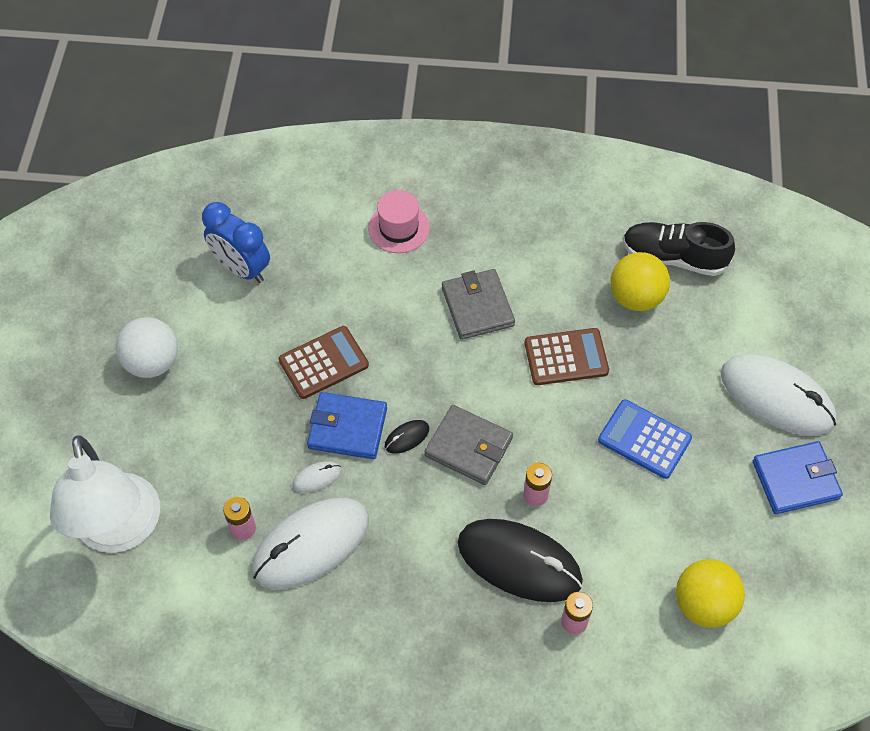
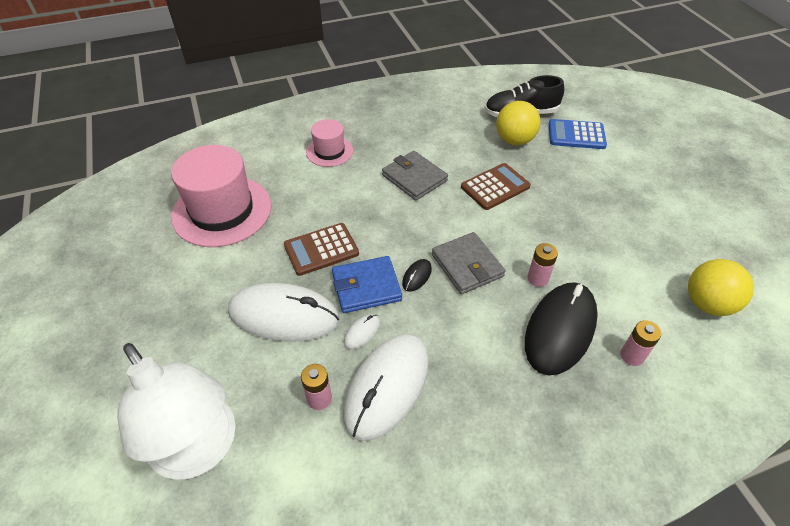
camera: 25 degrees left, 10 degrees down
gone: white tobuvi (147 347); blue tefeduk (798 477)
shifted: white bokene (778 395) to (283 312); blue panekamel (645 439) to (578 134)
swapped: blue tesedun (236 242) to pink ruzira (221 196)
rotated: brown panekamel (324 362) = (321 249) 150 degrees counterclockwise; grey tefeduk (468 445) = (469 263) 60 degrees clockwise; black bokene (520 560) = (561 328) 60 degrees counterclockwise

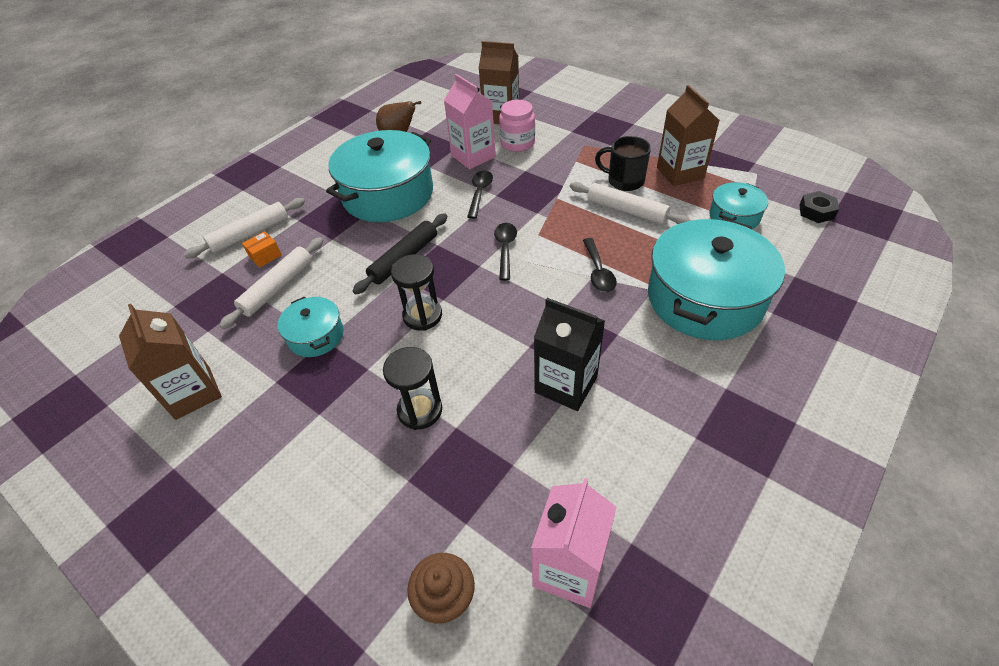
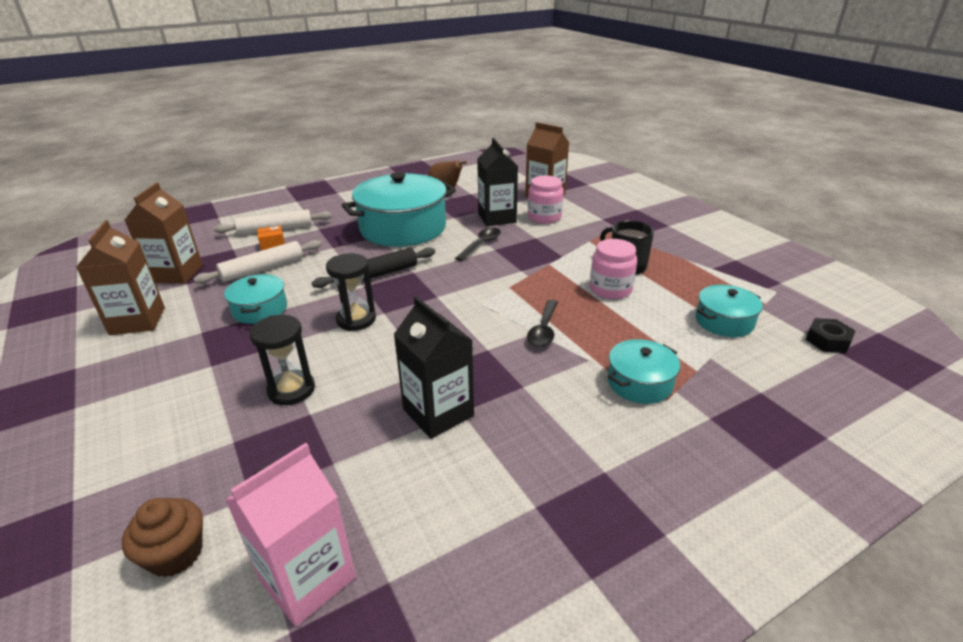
camera: 20 degrees right, 15 degrees down
gone: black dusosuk (505 252)
shifted: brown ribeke (688 135) to (164 233)
swapped: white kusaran (630 203) to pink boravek (613 269)
repainted: pink ribeke (470 121) to black ribeke (497 182)
scaled: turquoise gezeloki (716 279) = (644 371) x0.49

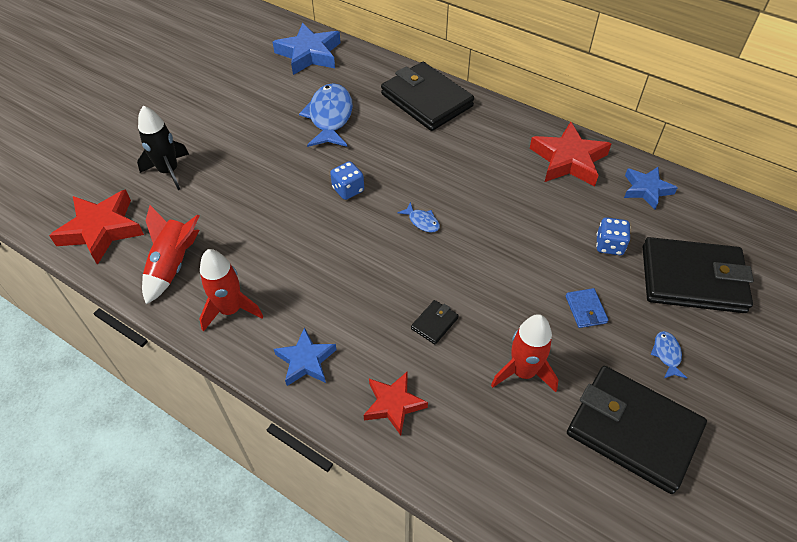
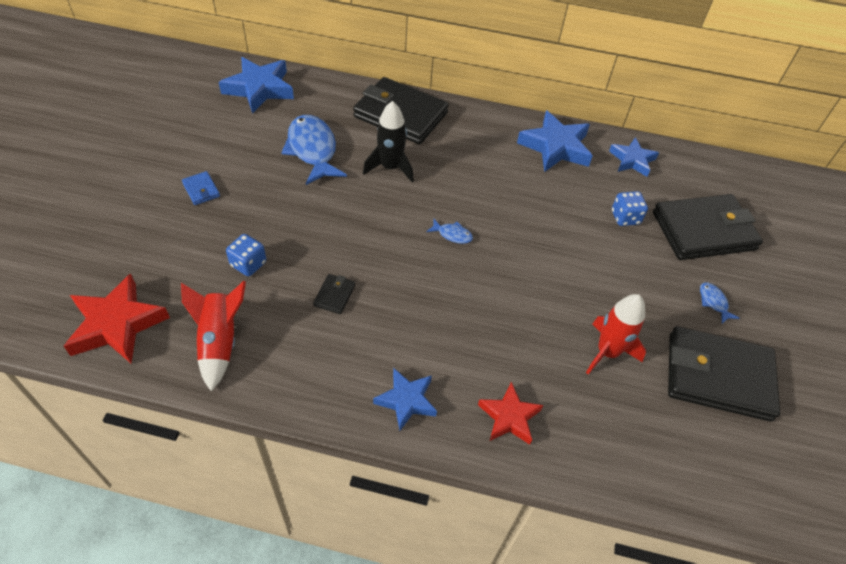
camera: 25 degrees left, 0 degrees up
gone: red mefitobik (231 290)
shifted: black mefitobik (163 148) to (388 141); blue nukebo (347 180) to (246 255); blue tefeduk (587 308) to (201 188); black tefeduk (435 322) to (334 294)
repainted: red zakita (571 154) to blue zakita (555 141)

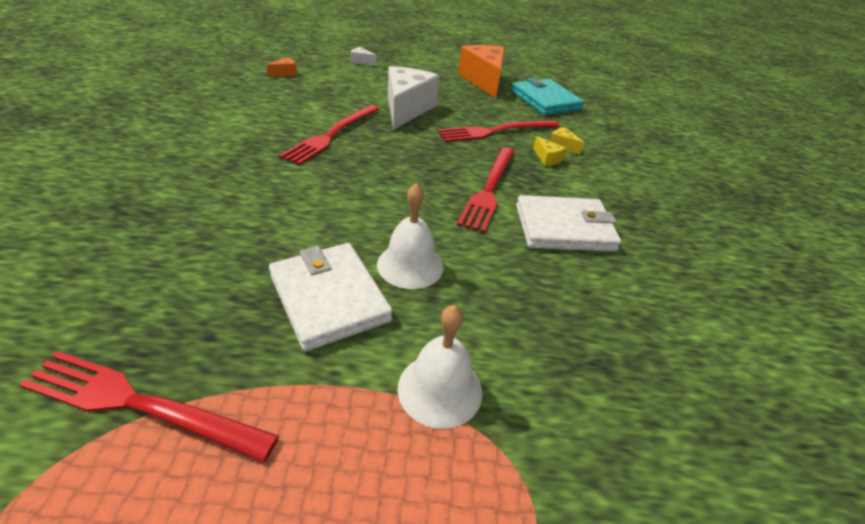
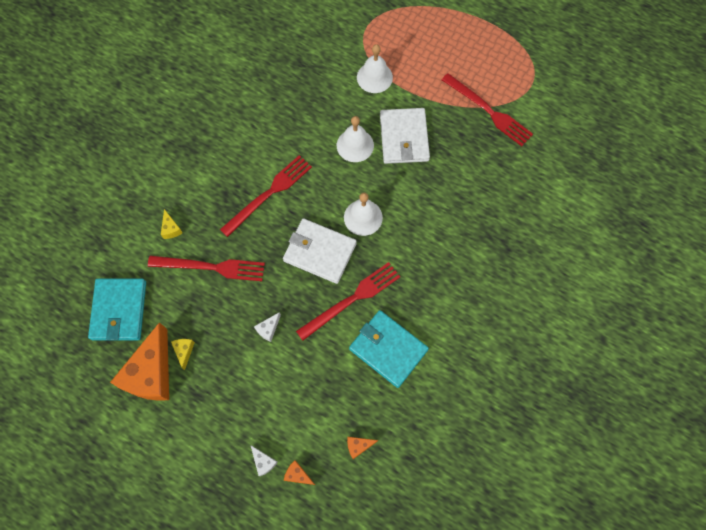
camera: 150 degrees left, 30 degrees up
new: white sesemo (363 214); turquoise tefeduk (389 349); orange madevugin (299 472)
shifted: yellow madevugin (549 151) to (183 354); white tefeduk (568 223) to (320 251)
scaled: white madevugin (414 98) = (267 327) x0.41

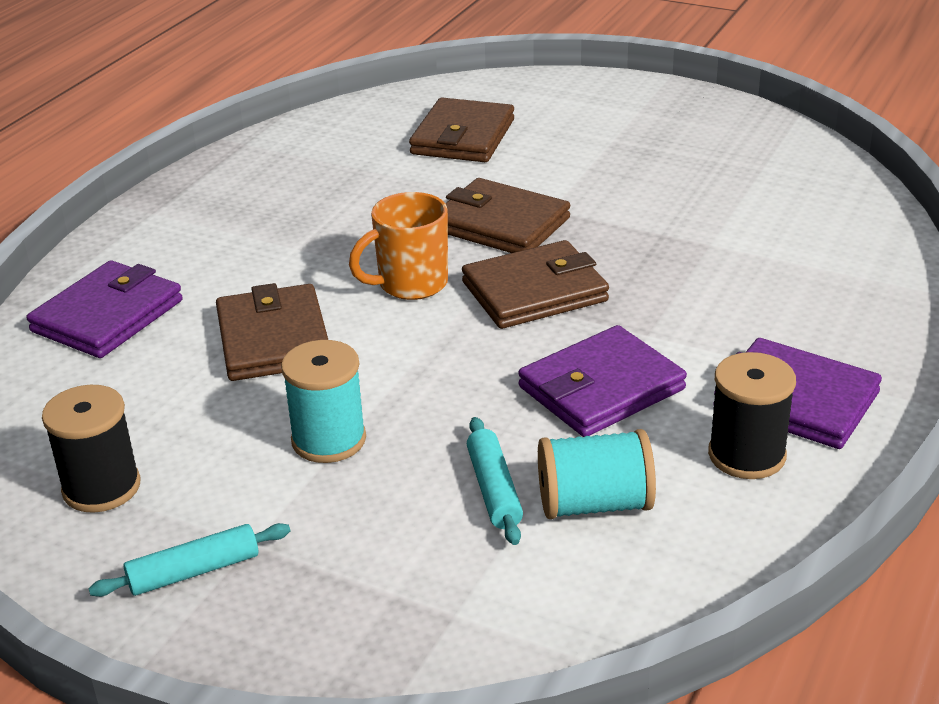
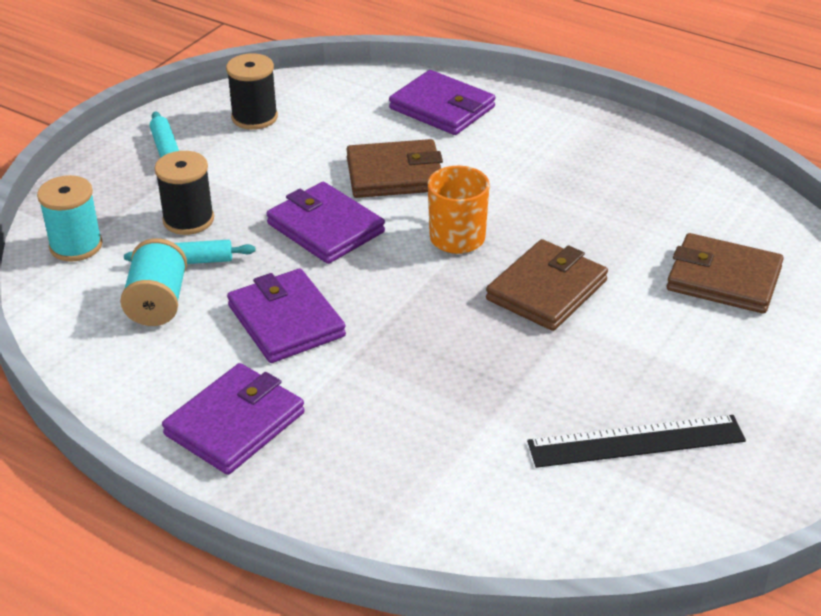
camera: 95 degrees right, 5 degrees up
gone: brown tefeduk (535 284)
new: purple tefeduk (325 223); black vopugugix (636 441)
shifted: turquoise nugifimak (323 401) to (70 218); black nugifimak (752 415) to (184 193)

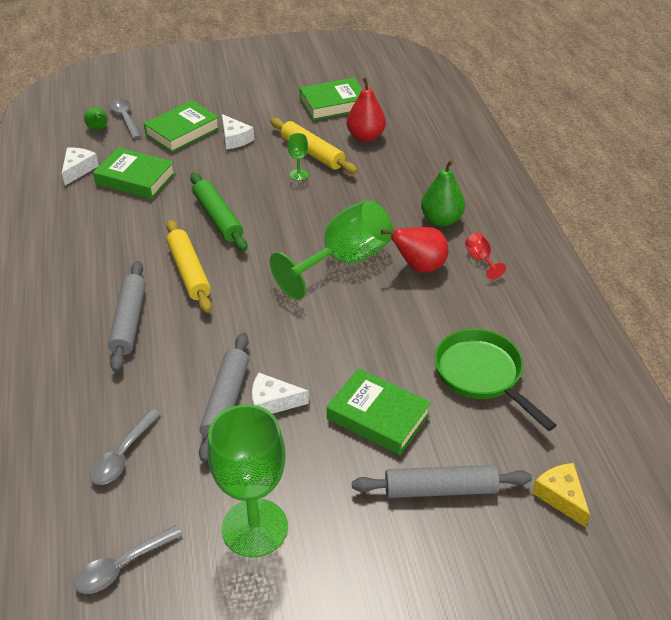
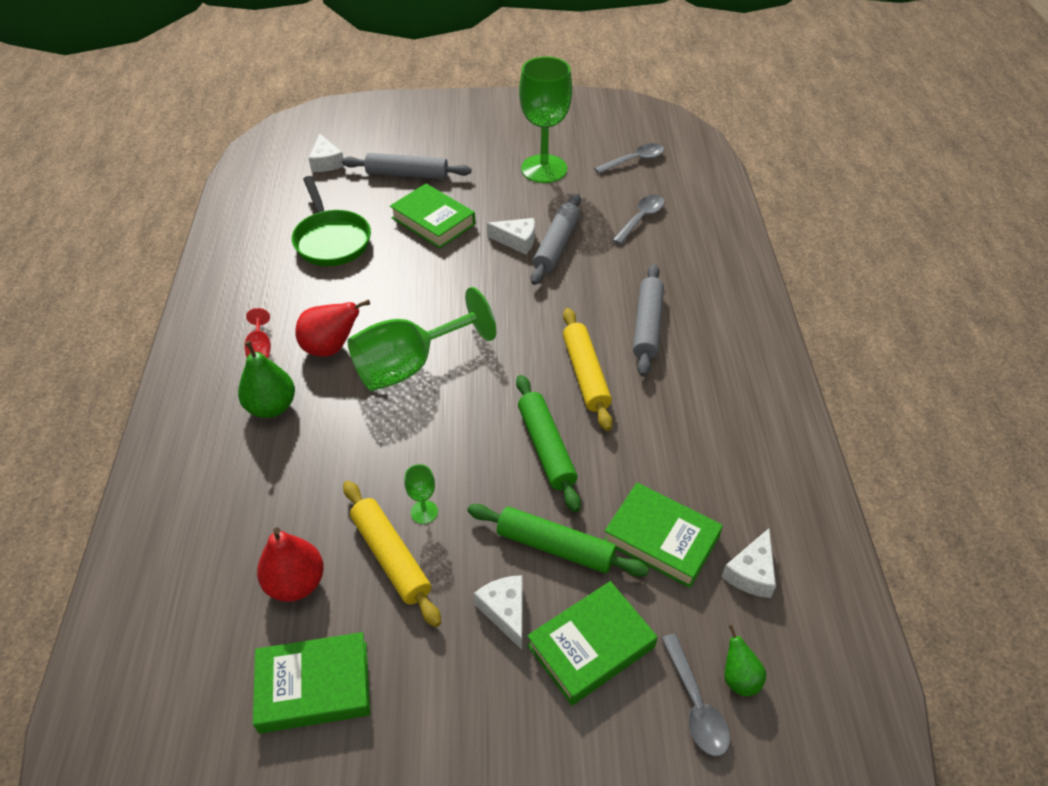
camera: 170 degrees left, 5 degrees up
new: green kusaran (558 540)
repainted: yellow madevugin (561 495) to white madevugin (327 152)

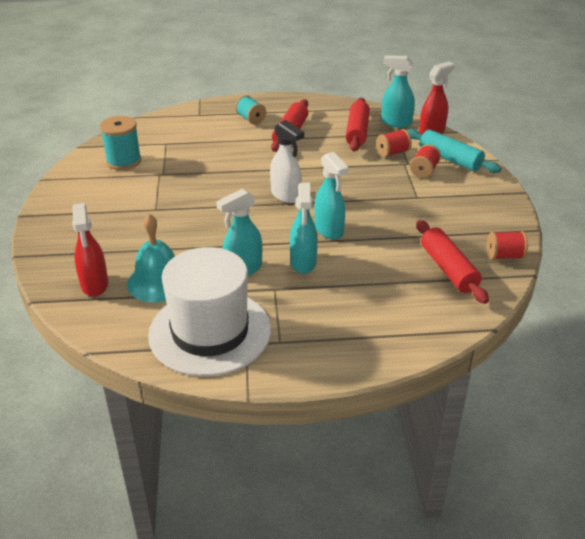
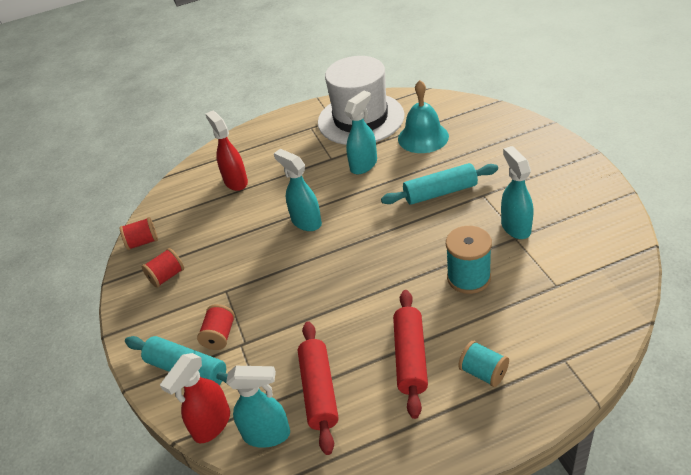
camera: 170 degrees right, 5 degrees up
gone: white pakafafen (287 161); red kusaran (452 262)
new: turquoise kusaran (439 184)
shifted: turquoise nugifimak (120 143) to (469 260); red nugifimak (394 143) to (163 268); turquoise pakafafen (304 228) to (517 192); red pakafafen (90 250) to (226 151)

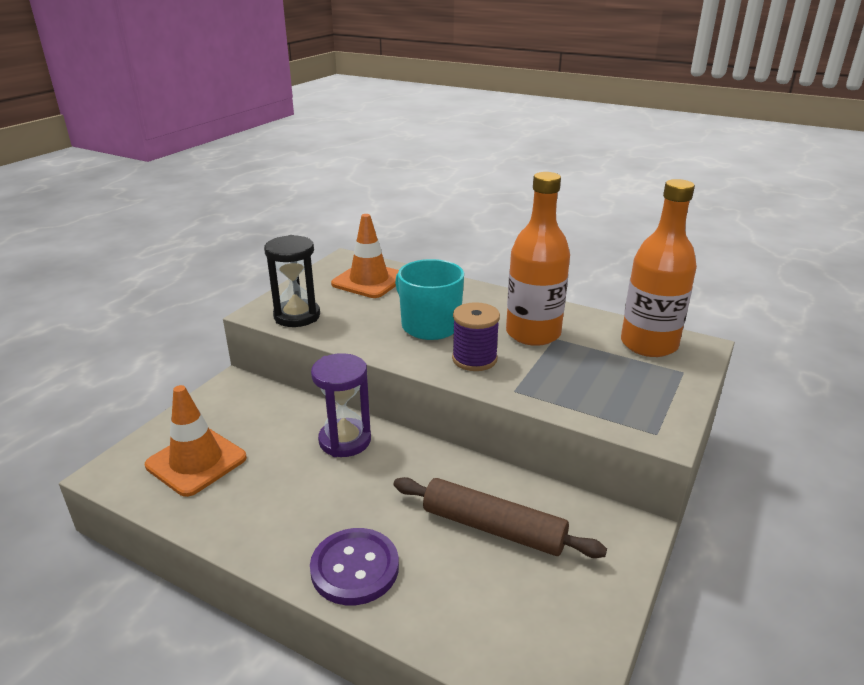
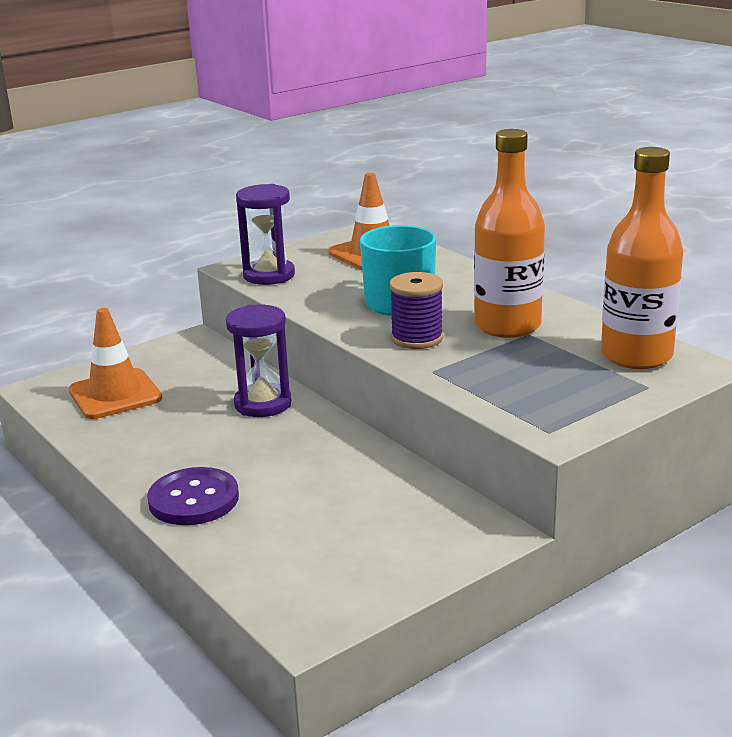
camera: 25 degrees right, 5 degrees down
gone: brown kusaran (500 517)
repainted: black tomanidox (292 281) to purple tomanidox (265 234)

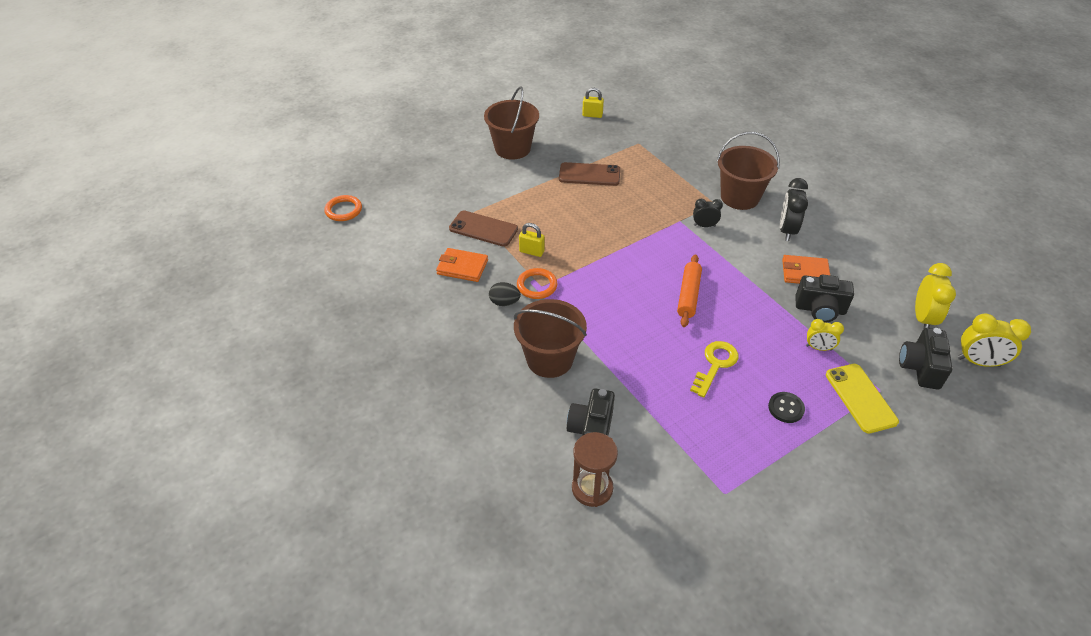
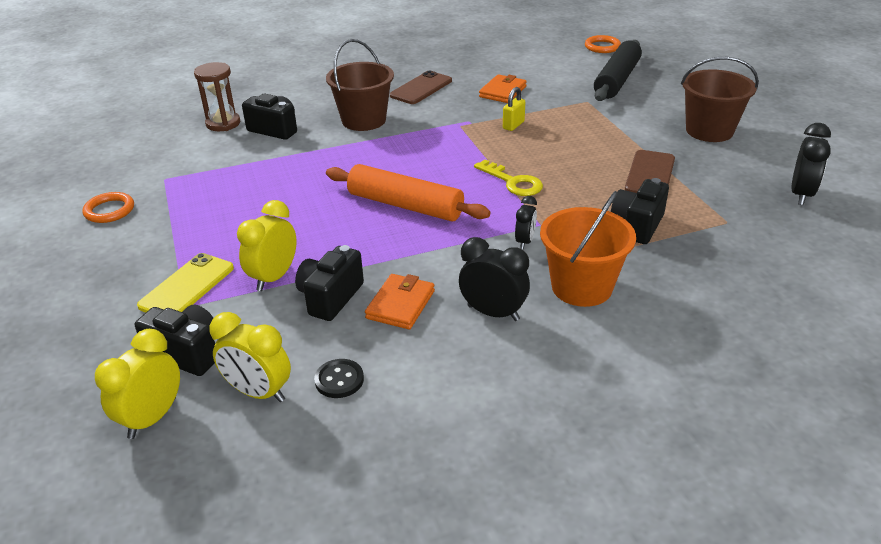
camera: 105 degrees right, 10 degrees down
gone: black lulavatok (505 294)
new: black kusaran (618 70); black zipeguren (640 211)
shifted: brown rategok (483 229) to (421 87); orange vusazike (537 283) to (108 207); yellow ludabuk (714 369) to (508 177); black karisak (786 407) to (339 378)
swapped: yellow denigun (593 103) to black tesedun (811 164)
repainted: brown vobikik (748 171) to orange vobikik (588 249)
rotated: yellow rategok (862 399) = (185 283) 60 degrees counterclockwise
scaled: orange kusaran (689 290) = (408 193) x1.52; yellow tesedun (825 335) = (267 245) x1.62

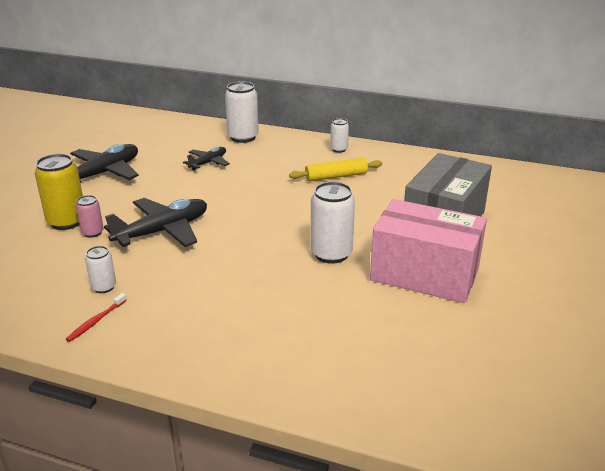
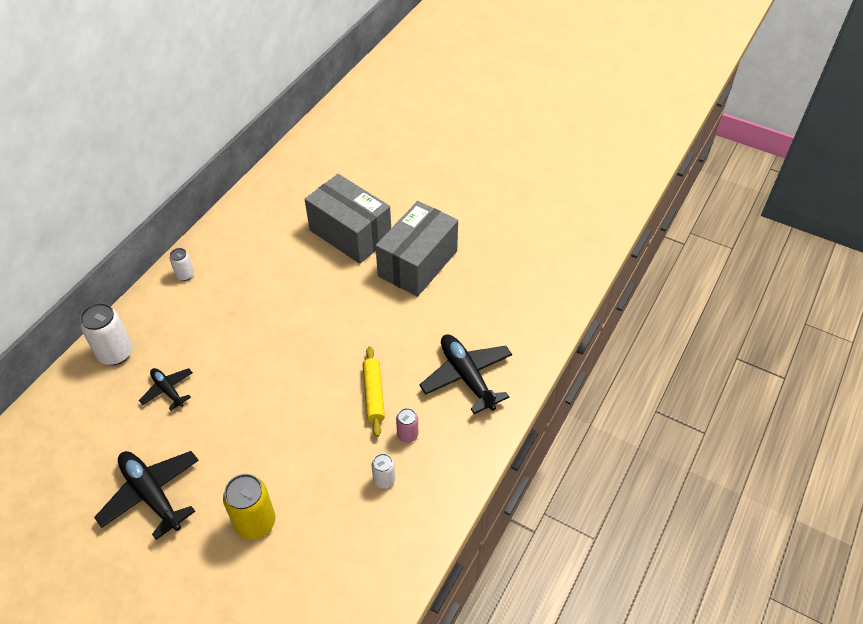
camera: 80 degrees left, 20 degrees up
gone: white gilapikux (332 223); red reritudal (96 317)
shifted: yellow kusaran (335 169) to (374 391); pink gilapikux (90 216) to (407 425); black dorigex (155 222) to (465 374)
repainted: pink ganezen (428 251) to grey ganezen (416 249)

